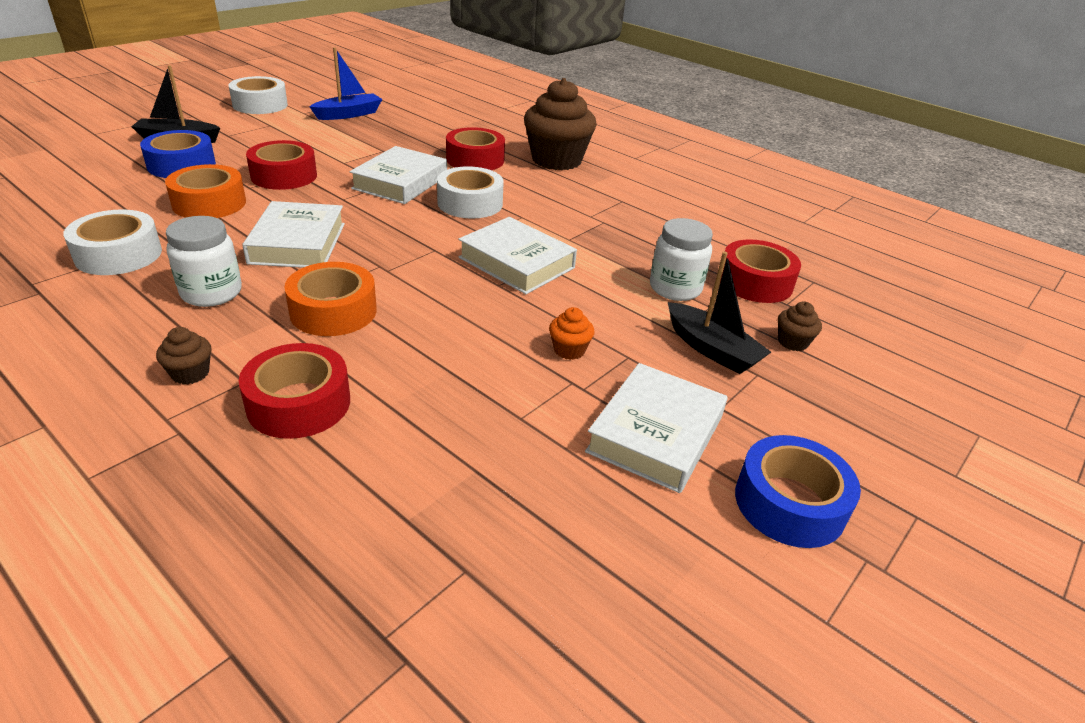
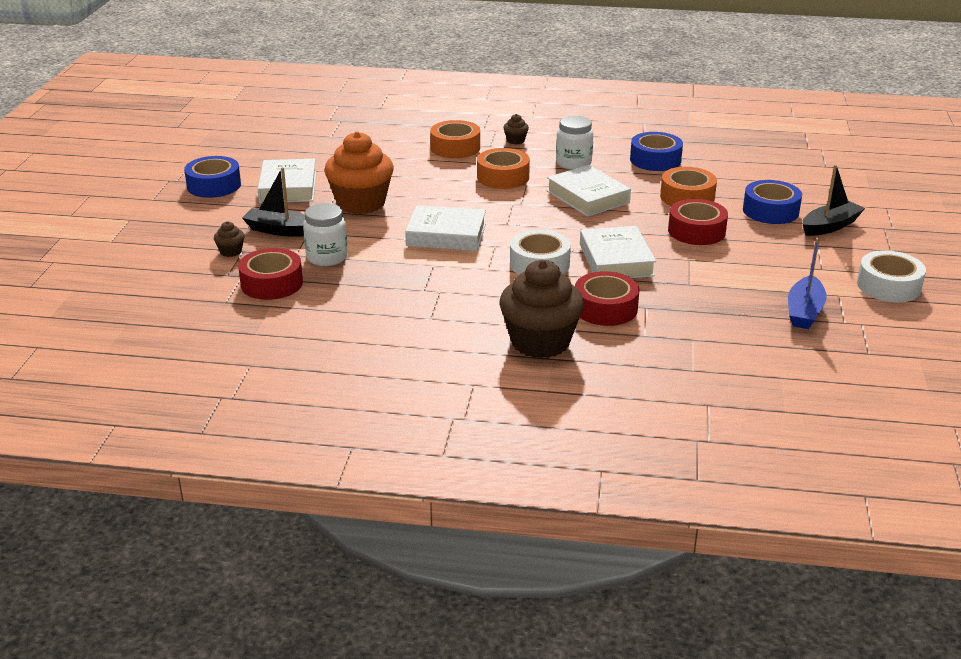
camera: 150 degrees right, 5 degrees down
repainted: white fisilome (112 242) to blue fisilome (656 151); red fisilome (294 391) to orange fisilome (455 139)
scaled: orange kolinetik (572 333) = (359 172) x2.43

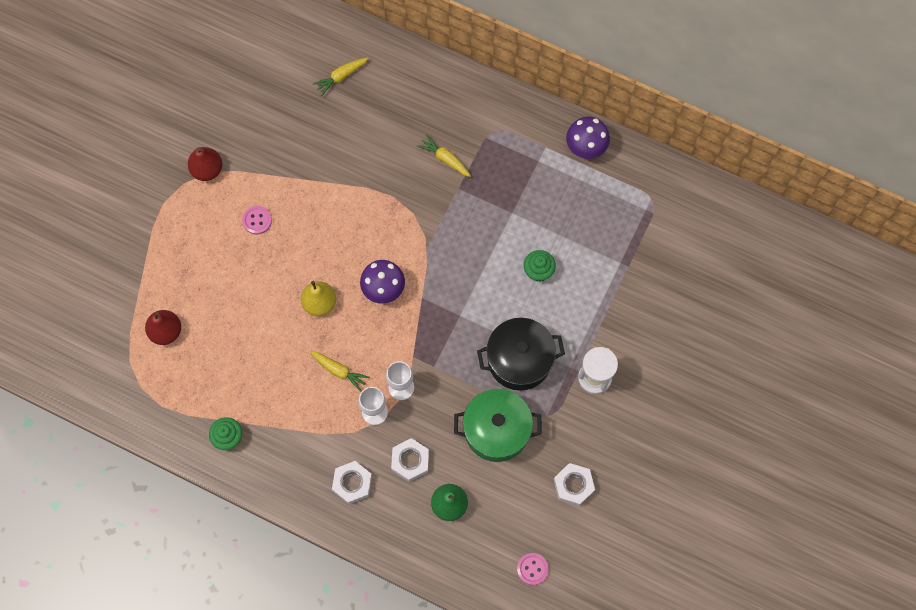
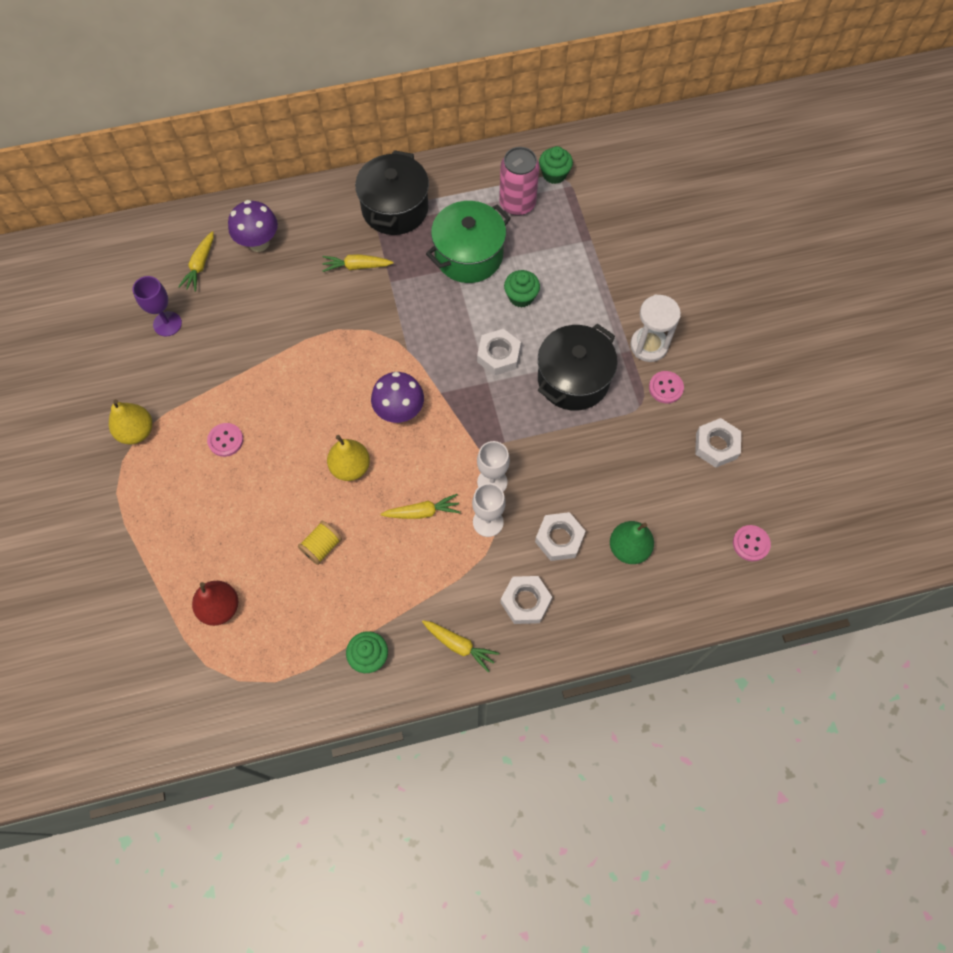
camera: 40 degrees left, 5 degrees down
new: green kolinetik (556 165); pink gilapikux (519 181); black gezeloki (392 192); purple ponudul (157 306); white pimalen (499 352); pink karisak (666 387); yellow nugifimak (320 543); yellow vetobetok (460 646)
shifted: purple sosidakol (588 138) to (253 226); green gezeloki (498 425) to (468 242)
repainted: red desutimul (205 164) to yellow desutimul (130 421)

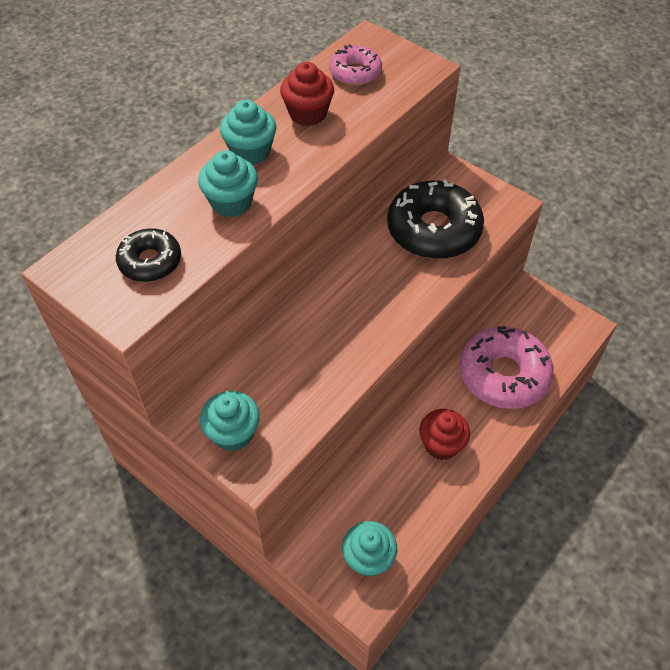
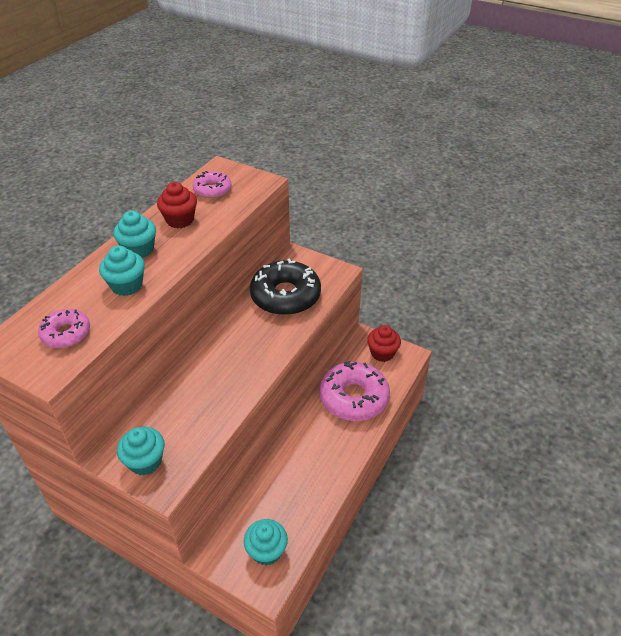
camera: 10 degrees left, 10 degrees down
shifted: red kolinetik (444 434) to (384 343)
repainted: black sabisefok (148 255) to pink sabisefok (64 328)

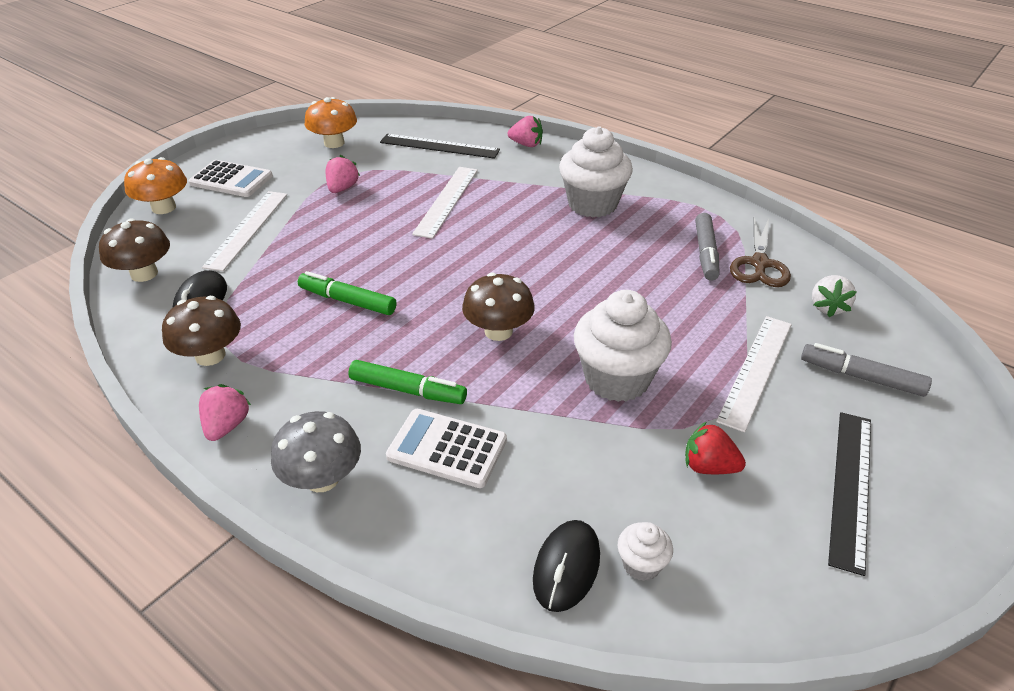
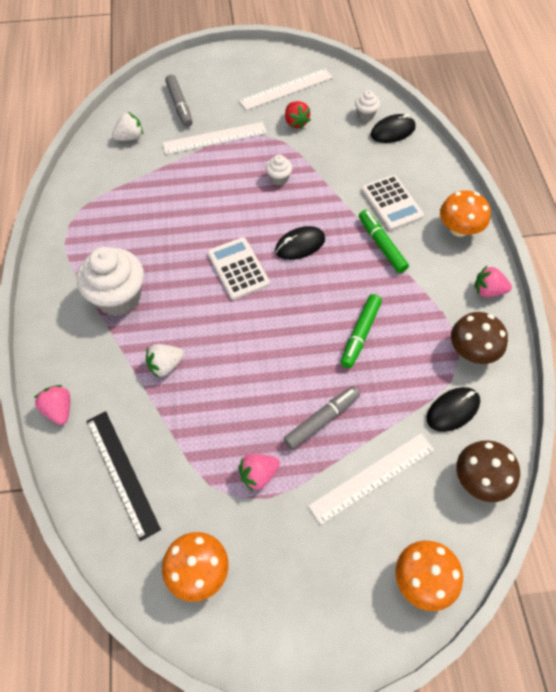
camera: 135 degrees left, 20 degrees up
gone: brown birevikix (760 252); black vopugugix (849 494)
new: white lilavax (165 361)
shifted: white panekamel (231 178) to (238 268); white vopugugix (445 203) to (286 89); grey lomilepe (707 247) to (321 418)
swapped: brown sosidakol (498 306) to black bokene (300 243)
repainted: grey sosidakol (316 451) to orange sosidakol (465 213)
rotated: green lomilepe (347 293) = (361 331) 45 degrees clockwise; pink lilavax (225 412) = (493 281) 45 degrees clockwise
scaled: white kolinetik (623 346) = (279 170) x0.46

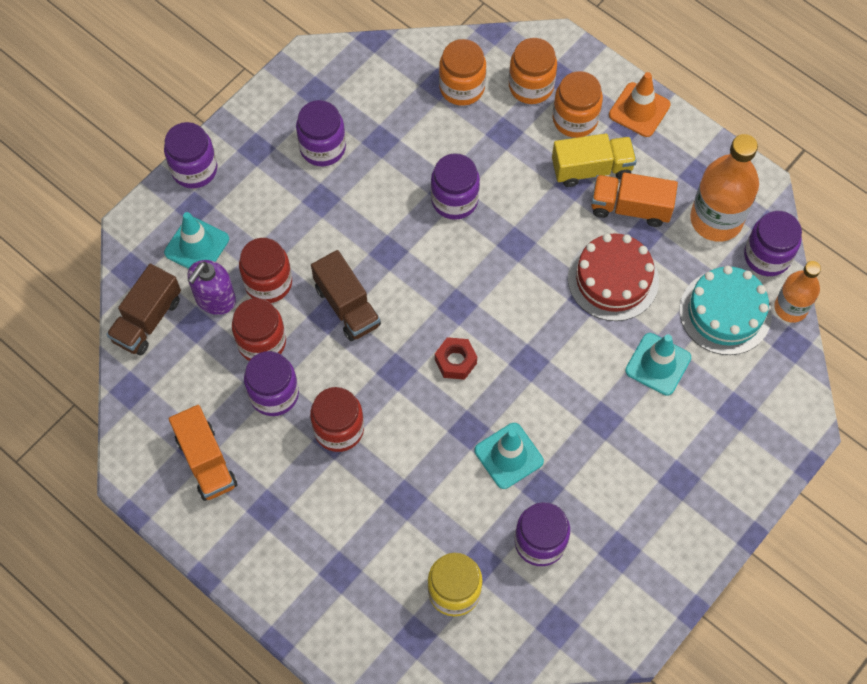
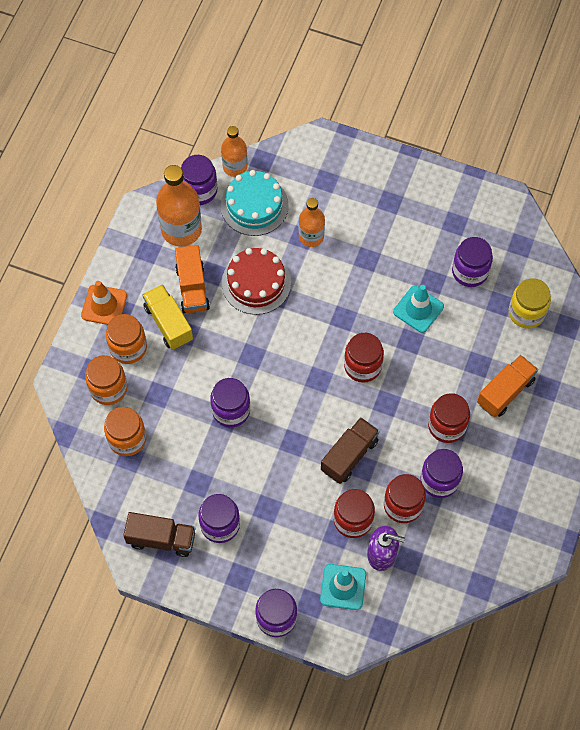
camera: 110 degrees left, 0 degrees up
shifted: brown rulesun (143 310) to (159 534); orange rulesun (203 453) to (507 386)
swapped: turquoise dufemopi (658 364) to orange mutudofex (312 222); red pimalen (456 358) to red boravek (364 358)

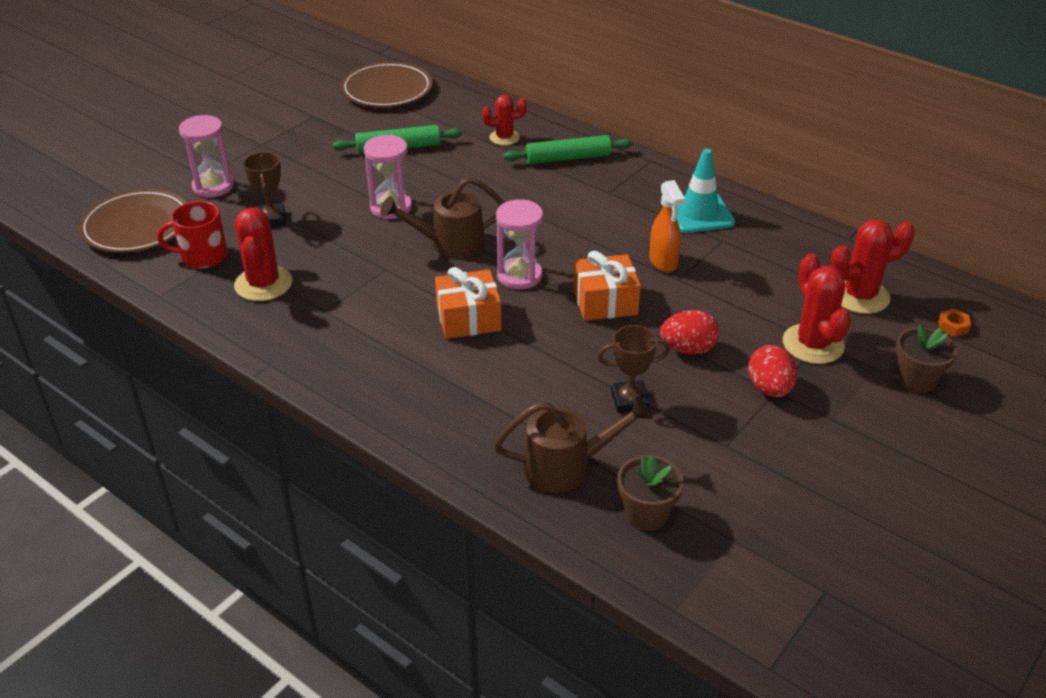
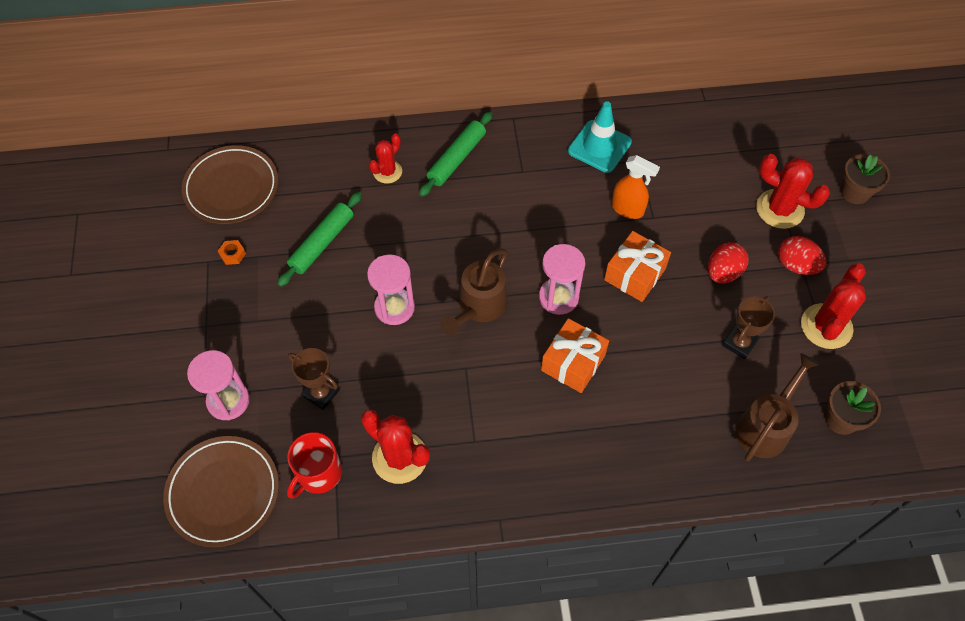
camera: 45 degrees left, 20 degrees up
shifted: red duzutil (872 266) to (833 306); orange pimalen (954 323) to (232 252)

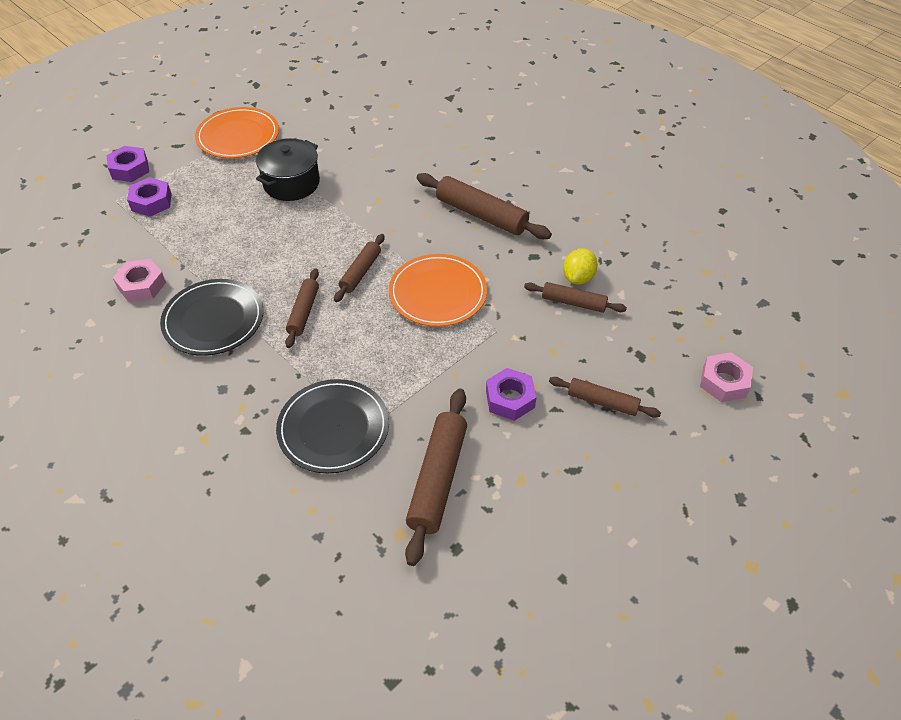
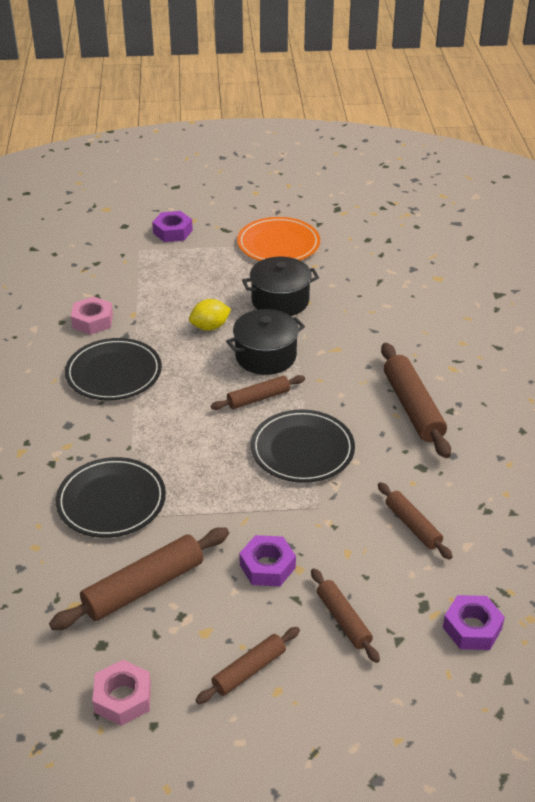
camera: 40 degrees right, 10 degrees down
new: black gezeloki (265 342)
shifted: purple pimalen (149 197) to (474 622); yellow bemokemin (580 266) to (210 315); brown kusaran (302 308) to (248 665); pink pimalen (726 377) to (121 693)
repainted: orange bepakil (438 290) to black bepakil (303 446)

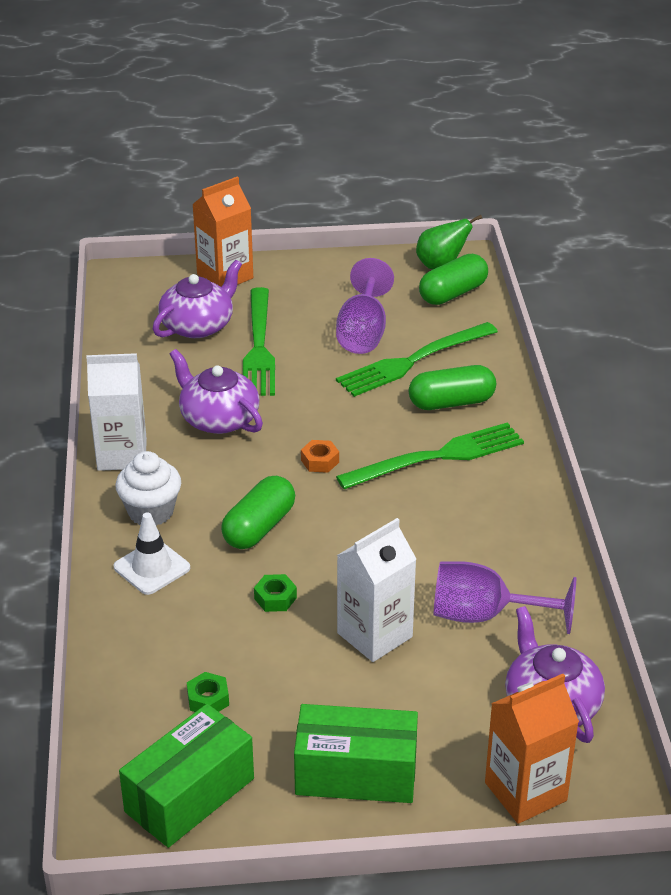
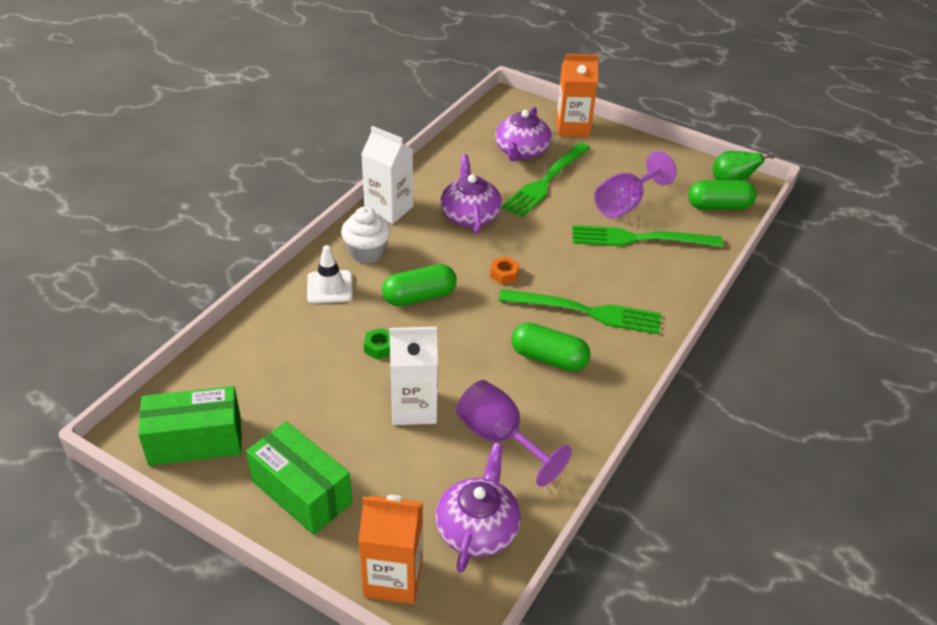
camera: 35 degrees right, 5 degrees up
gone: green pimalen (208 692)
shifted: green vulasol (452 387) to (551 346)
rotated: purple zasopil (197 299) = (523 134) 120 degrees clockwise

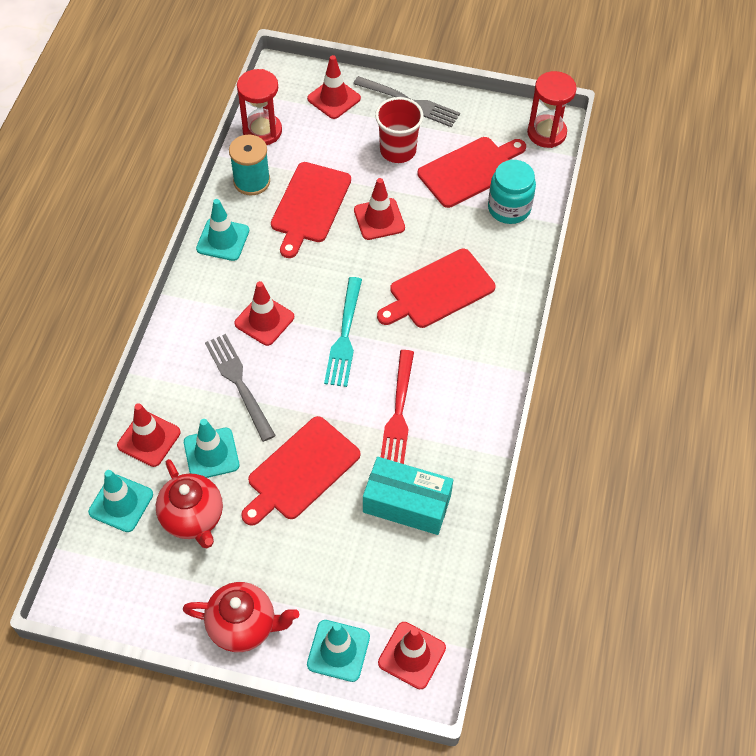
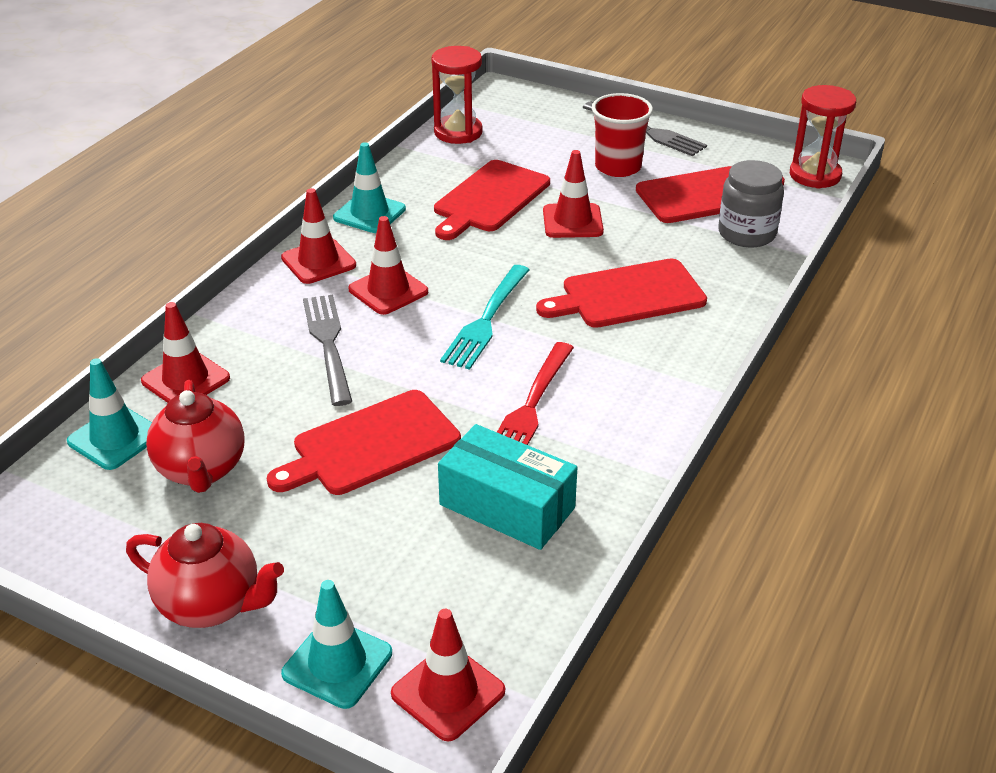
camera: 15 degrees right, 20 degrees down
gone: turquoise nugifimak (249 165); turquoise dufemopi (211 448)
shifted: red dufemopi (334 87) to (318 236)
repainted: turquoise boravek (512 192) to grey boravek (751 203)

